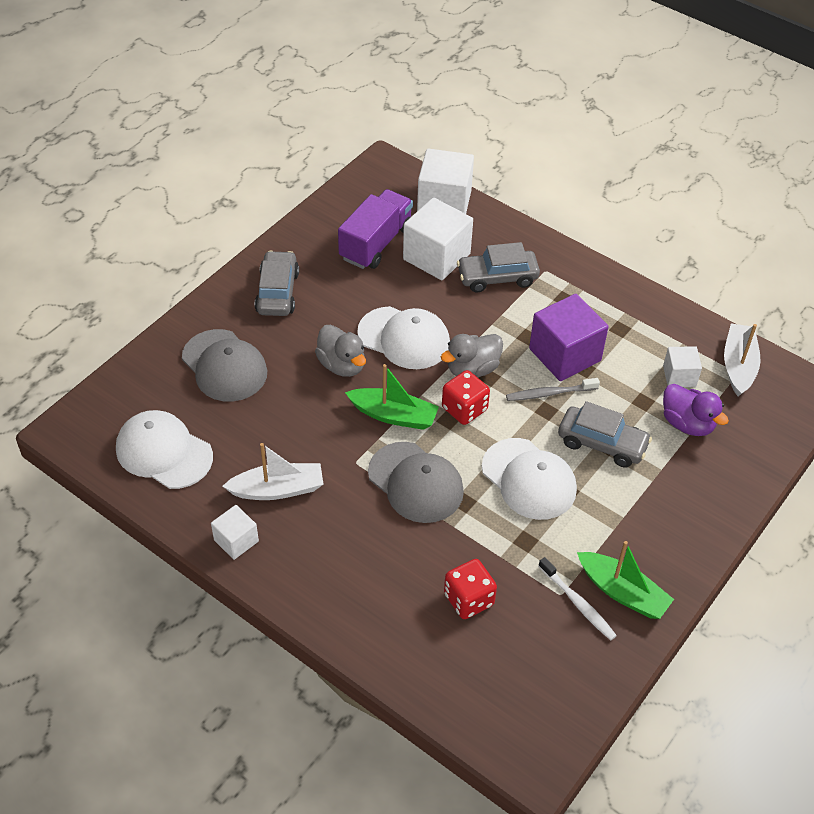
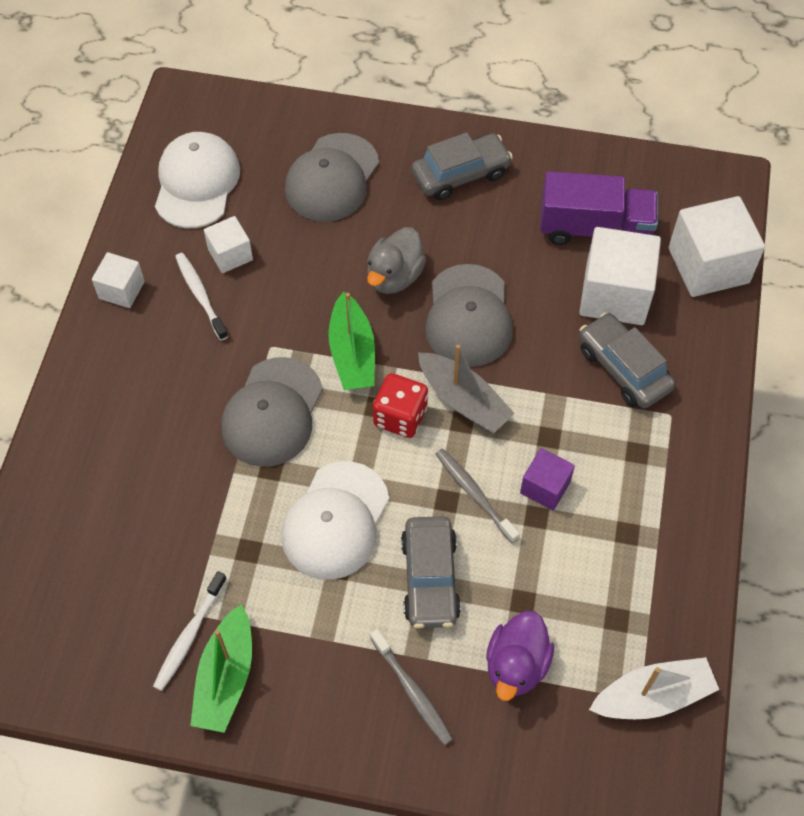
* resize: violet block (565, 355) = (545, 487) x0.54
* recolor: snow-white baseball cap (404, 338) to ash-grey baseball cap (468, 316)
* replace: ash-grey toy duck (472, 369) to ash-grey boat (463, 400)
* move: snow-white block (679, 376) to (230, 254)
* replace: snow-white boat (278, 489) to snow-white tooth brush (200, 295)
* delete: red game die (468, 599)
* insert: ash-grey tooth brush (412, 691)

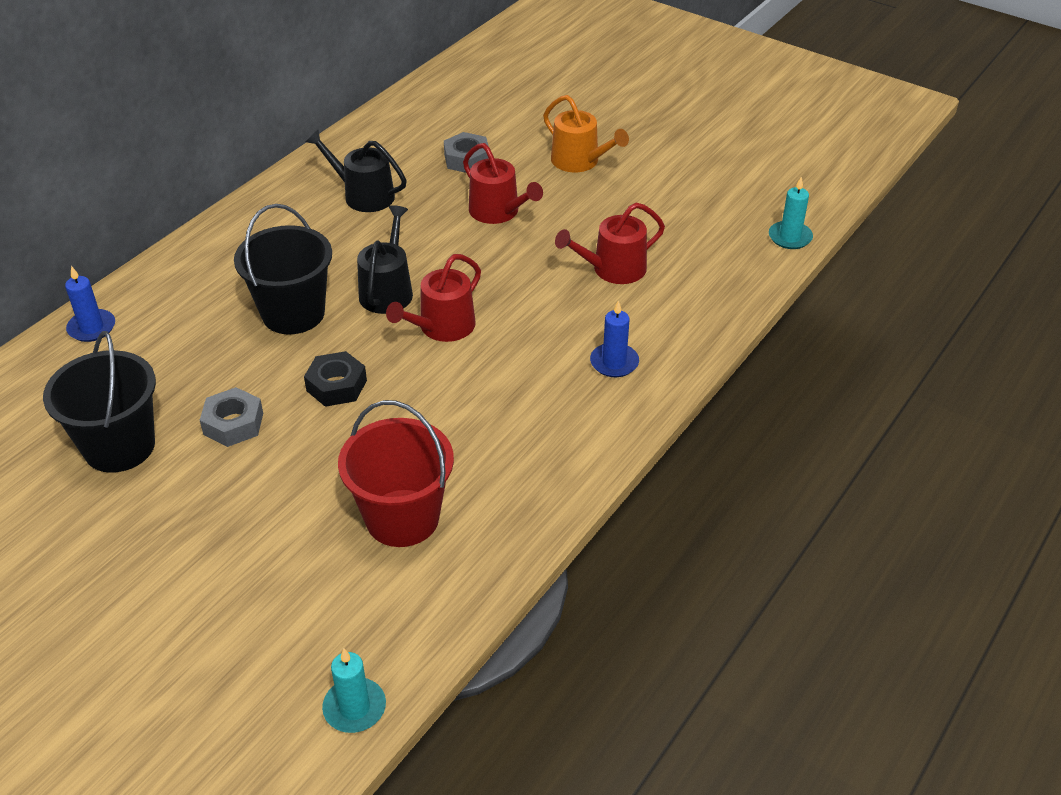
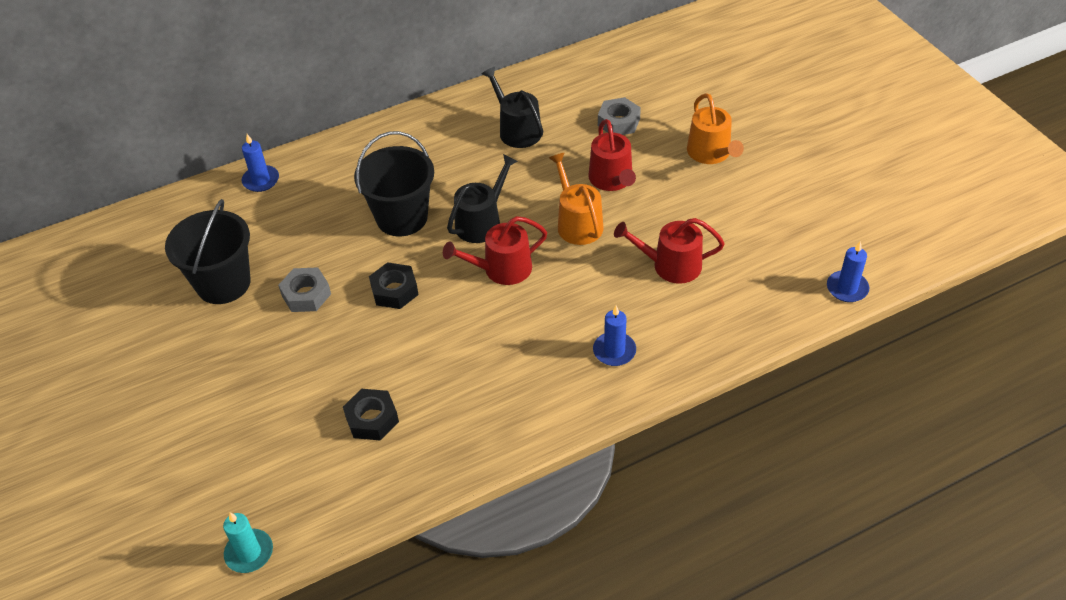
* recolor: aqua candle (790, 237) to cobalt candle (847, 288)
* replace: red pail (402, 518) to black nut (372, 419)
* insert: orange watering pot (577, 223)

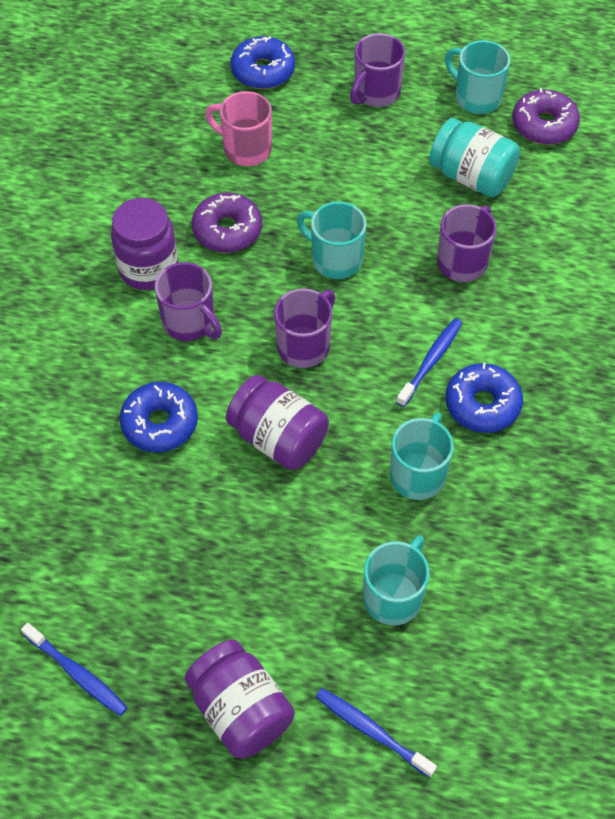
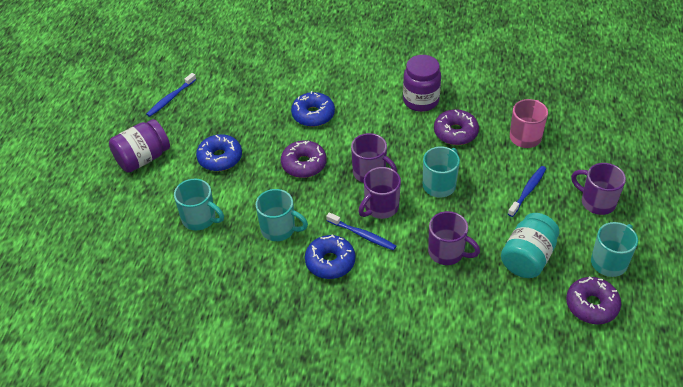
* move: cobalt donut (263, 71) to (220, 158)
* move: violet mug (190, 323) to (380, 207)
* replace: violet jam jar (278, 438) to violet donut (304, 164)
* move: cobalt tooth brush (371, 731) to (528, 191)

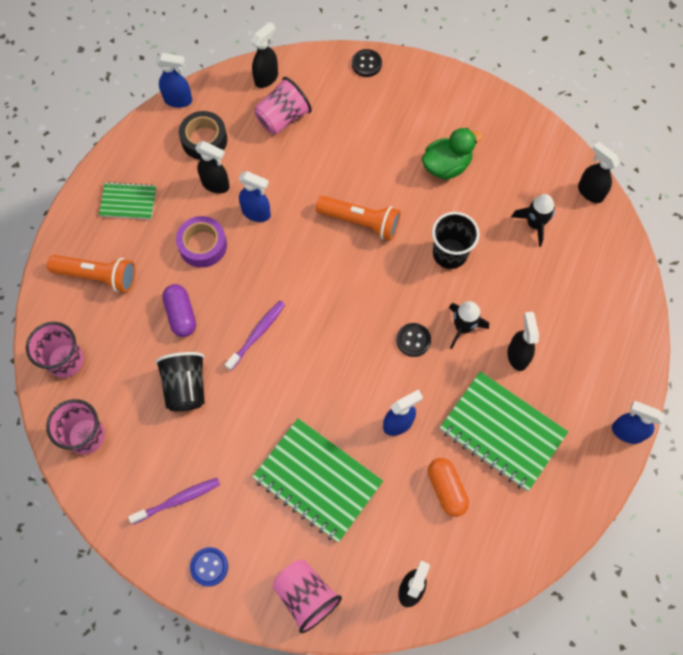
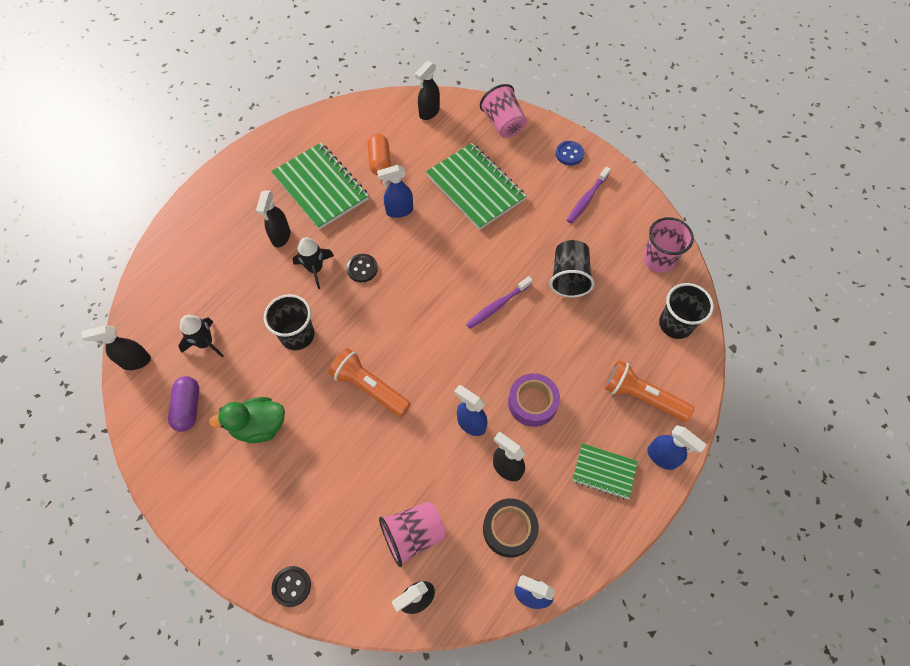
* rotate: black sprayer (590, 192) = (135, 361) 105 degrees clockwise
* move: violet capsule (181, 315) to (188, 407)
* recolor: pink cup (65, 360) to black cup (675, 324)
* move: cobalt sprayer (626, 432) to (662, 457)
* rotate: violet tooth brush (178, 500) = (587, 199) 45 degrees counterclockwise

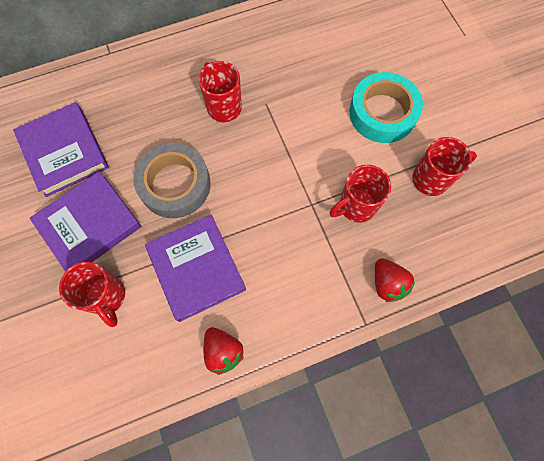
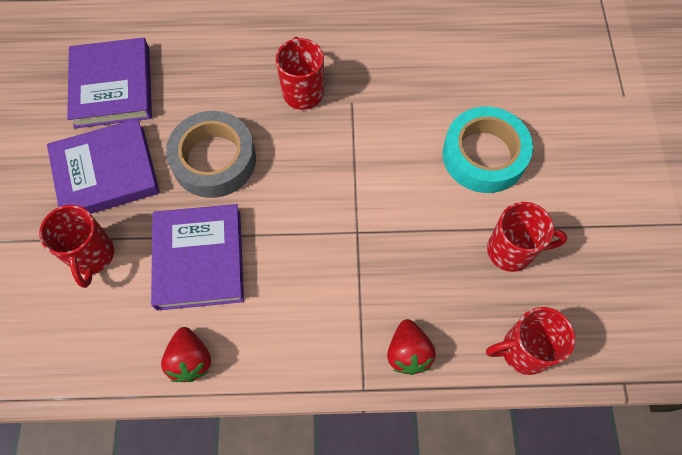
* move: red mug (356, 206) to (523, 351)

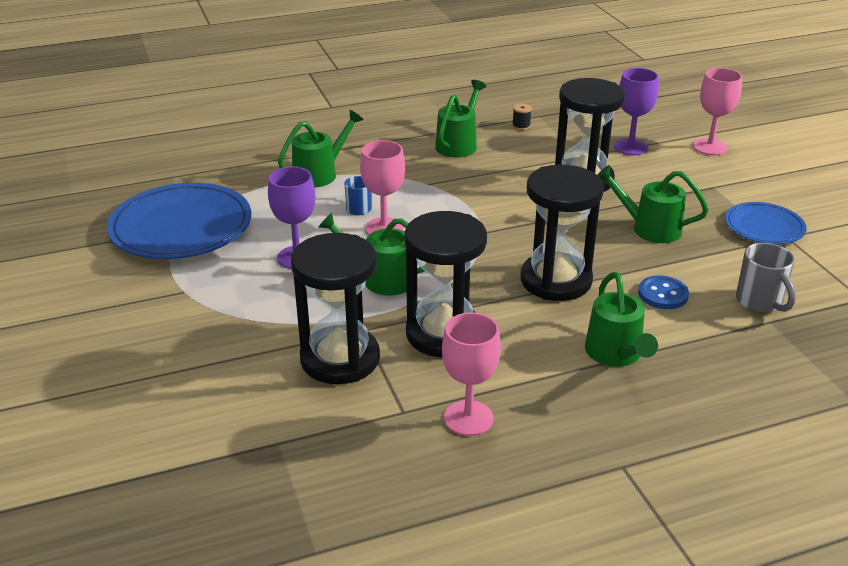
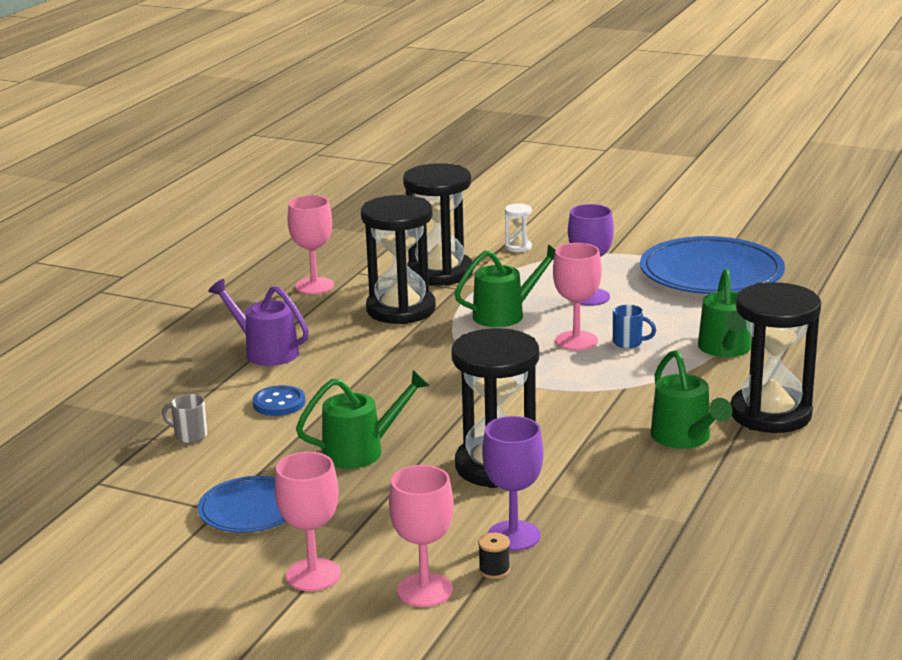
* move: black bobbin (521, 126) to (494, 570)
* move: black sand timer (556, 280) to (770, 414)
* resize: ash-grey mug (760, 302) = (190, 435) x0.65
* recolor: green watering pot (616, 355) to violet watering pot (265, 351)
* insert: snow-white sand timer (518, 247)
* insert: pink chalice (313, 575)

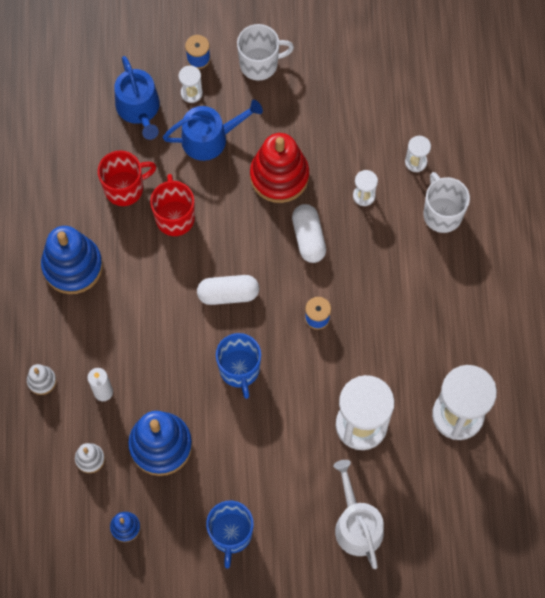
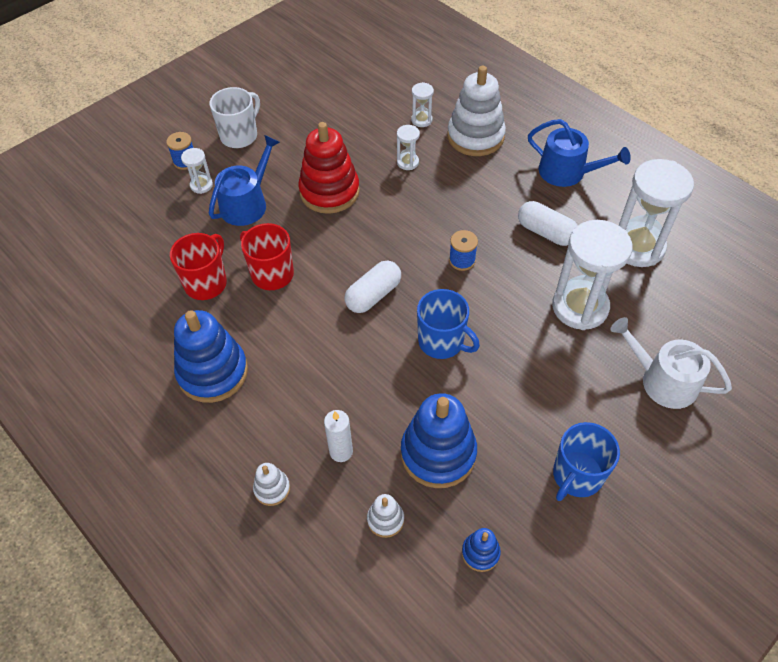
* move: cobalt watering pot (139, 109) to (567, 172)
* replace: snow-white mug (442, 214) to snow-white stacking rings (475, 136)
* move: snow-white capsule (308, 238) to (545, 232)
* rotate: cobalt mug (231, 534) = (577, 475) 75 degrees clockwise

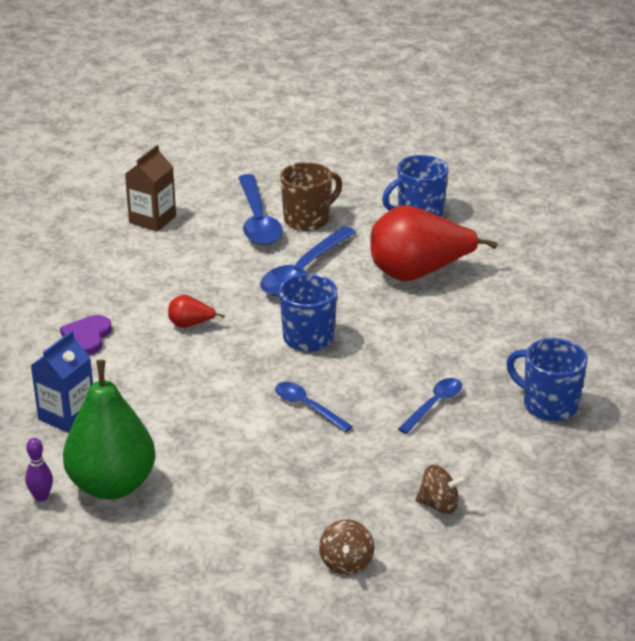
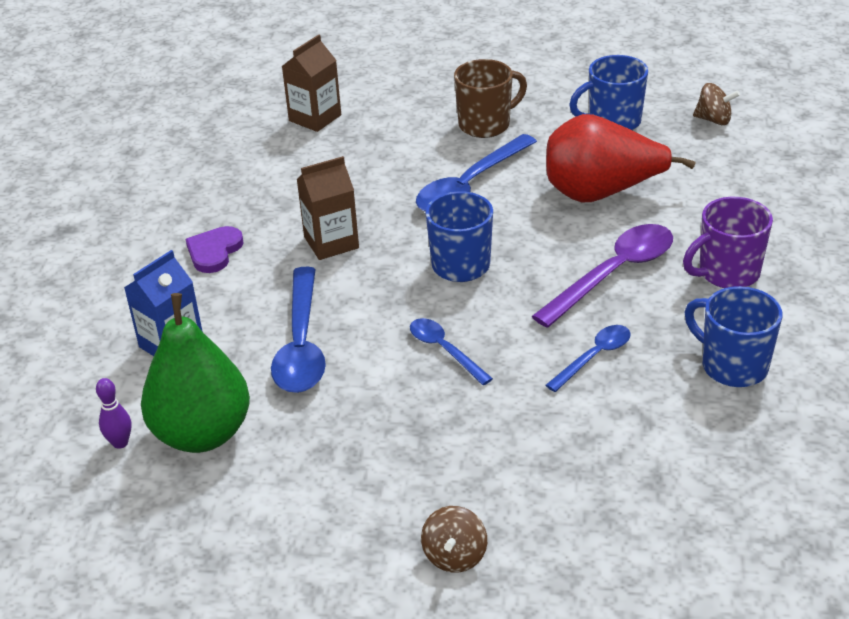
* move: cobalt tablespoon (258, 220) to (301, 344)
* replace: red toy pear (190, 325) to brown juice carton (331, 242)
* move: brown whirligig (439, 505) to (713, 120)
* insert: violet mug (727, 273)
* insert: violet tablespoon (613, 274)

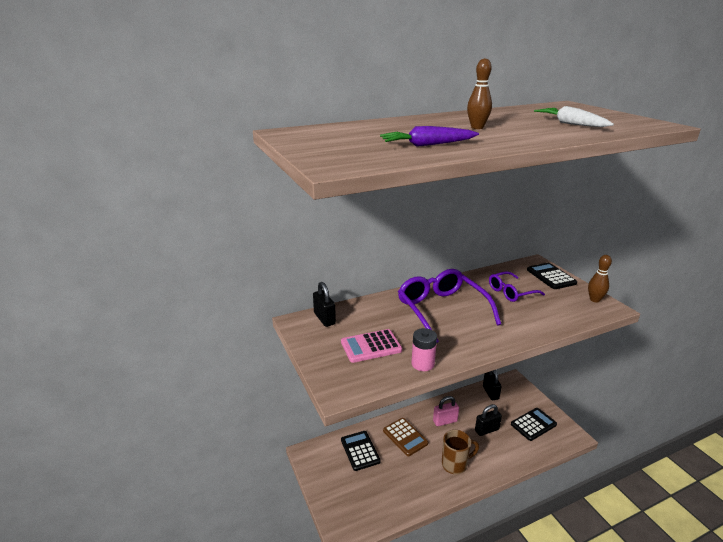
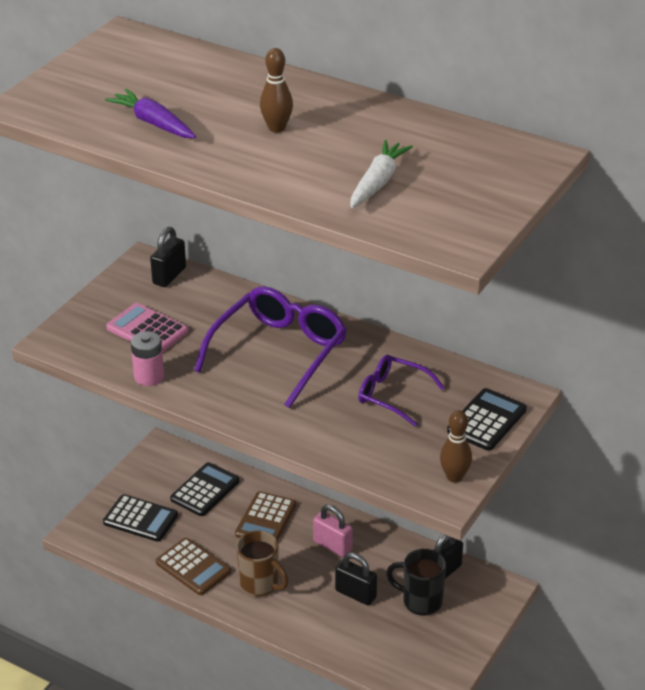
* move: black adding machine (533, 424) to (140, 519)
* insert: brown adding machine (193, 567)
* insert: black mug (420, 601)

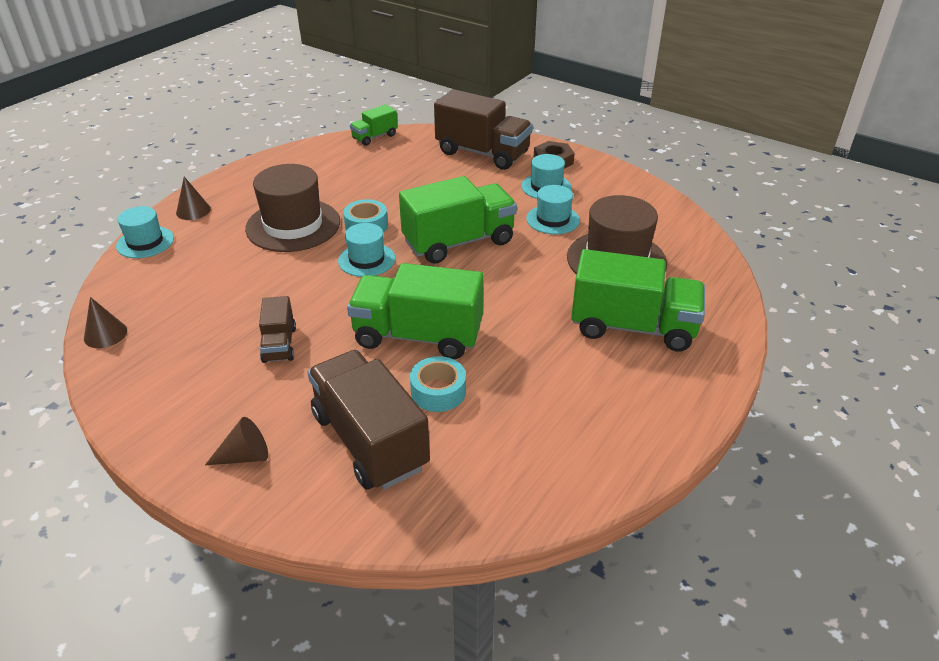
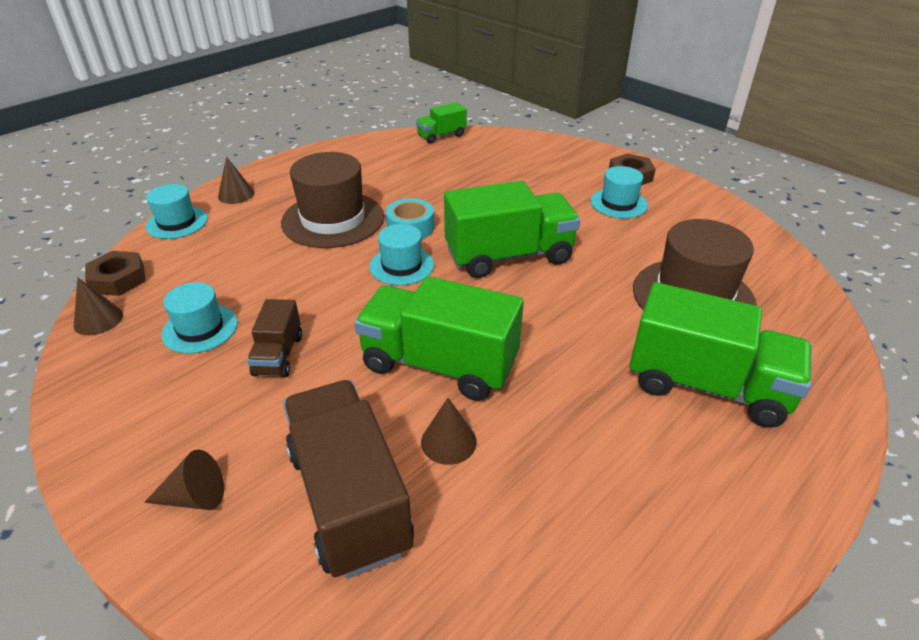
* delete: brown lorry (482, 153)
* move: aqua hat (553, 219) to (200, 328)
* replace: aqua roll of tape (438, 391) to brown cone (448, 441)
* insert: brown nut (118, 279)

